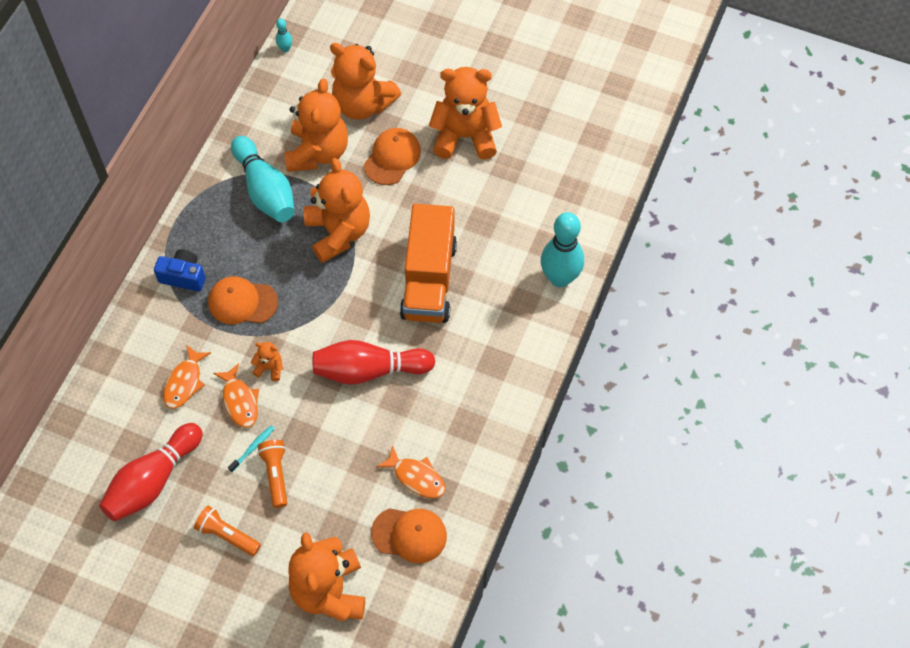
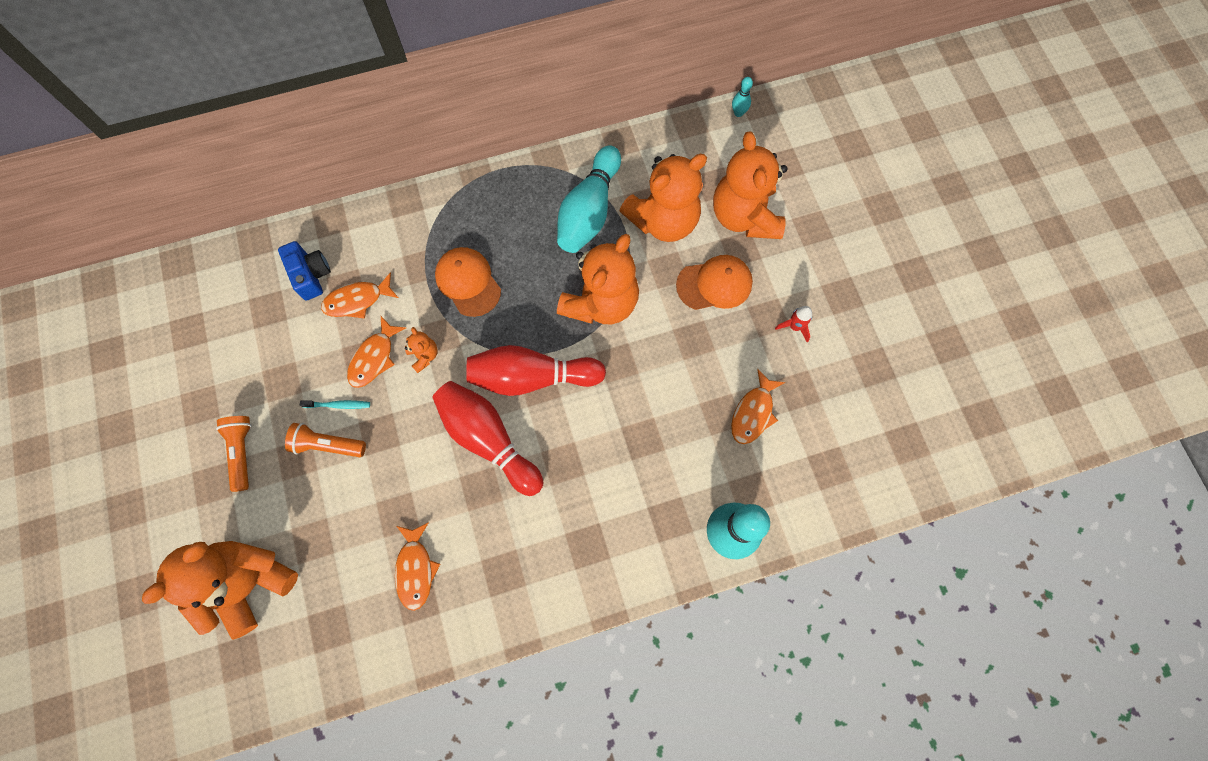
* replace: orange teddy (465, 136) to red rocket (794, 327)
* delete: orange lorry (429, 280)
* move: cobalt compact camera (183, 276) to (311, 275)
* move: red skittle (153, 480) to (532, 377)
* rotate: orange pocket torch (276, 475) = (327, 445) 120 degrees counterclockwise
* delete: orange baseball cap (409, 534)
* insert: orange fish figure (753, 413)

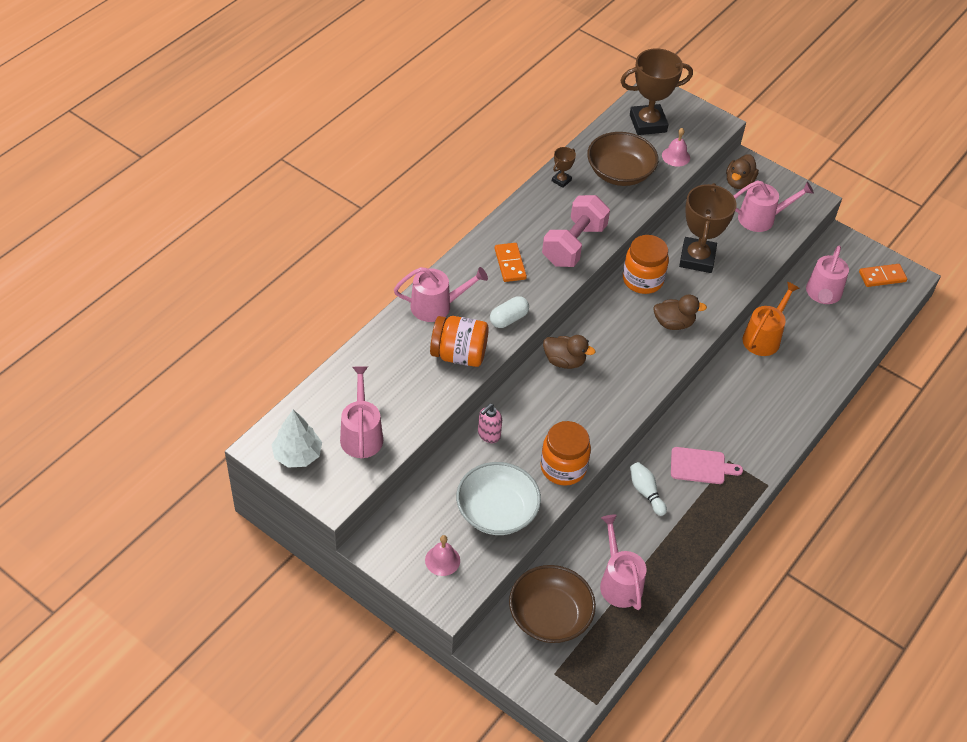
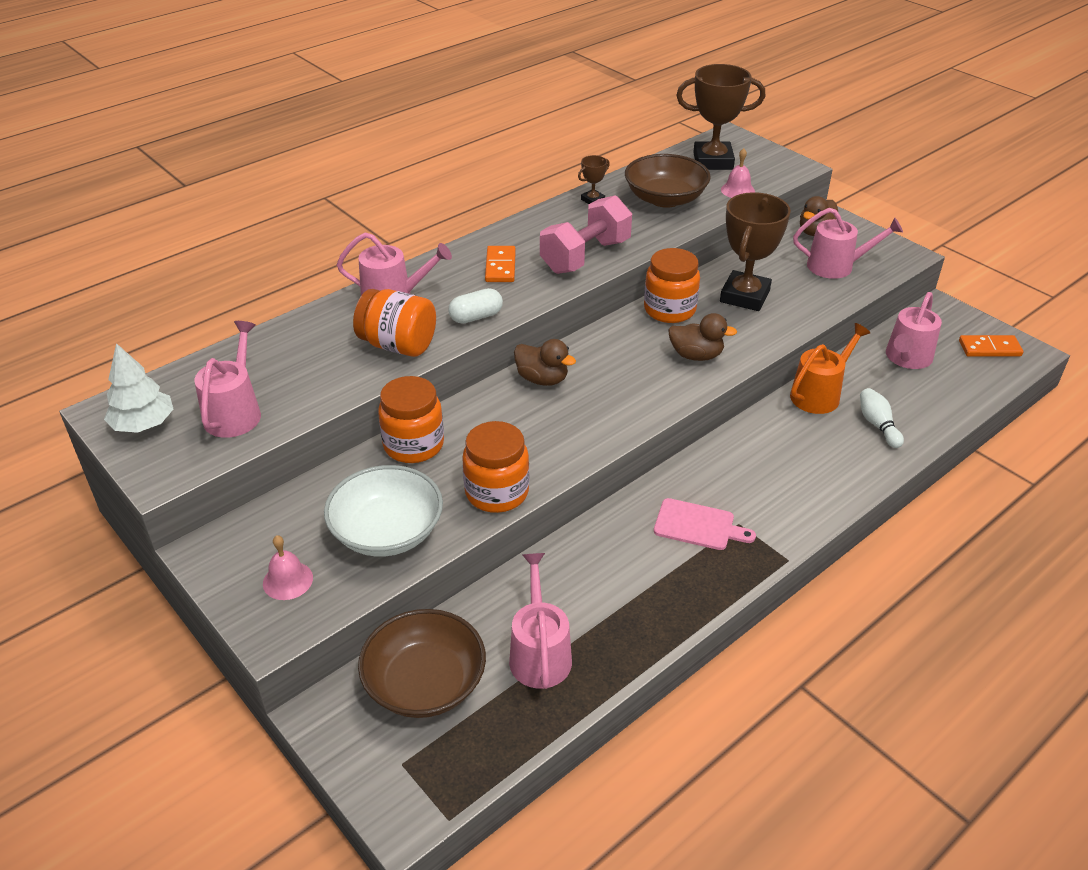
* replace: pink soap pump (488, 435) to orange jam jar (413, 445)
* move: snow-white skittle (646, 492) to (877, 425)

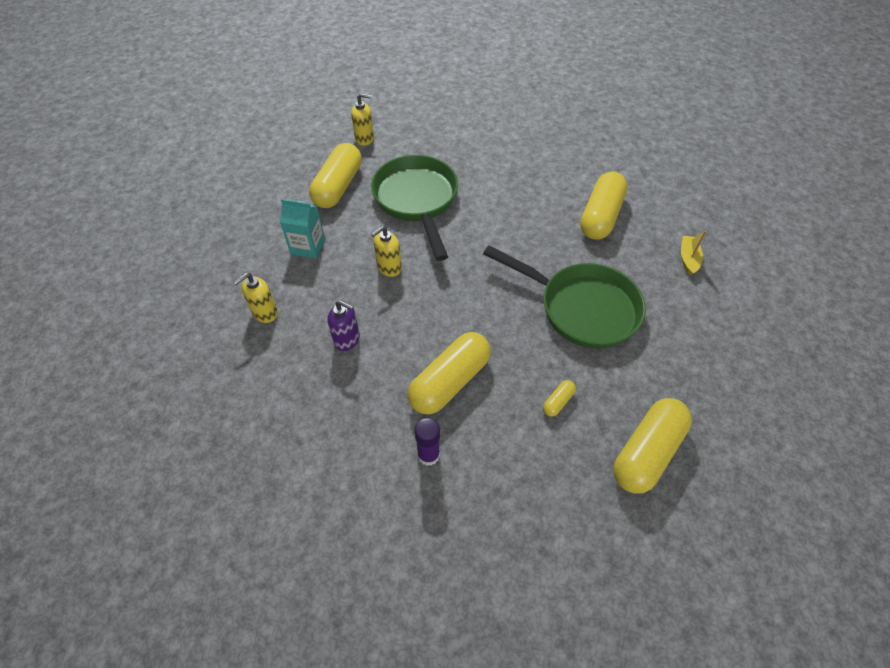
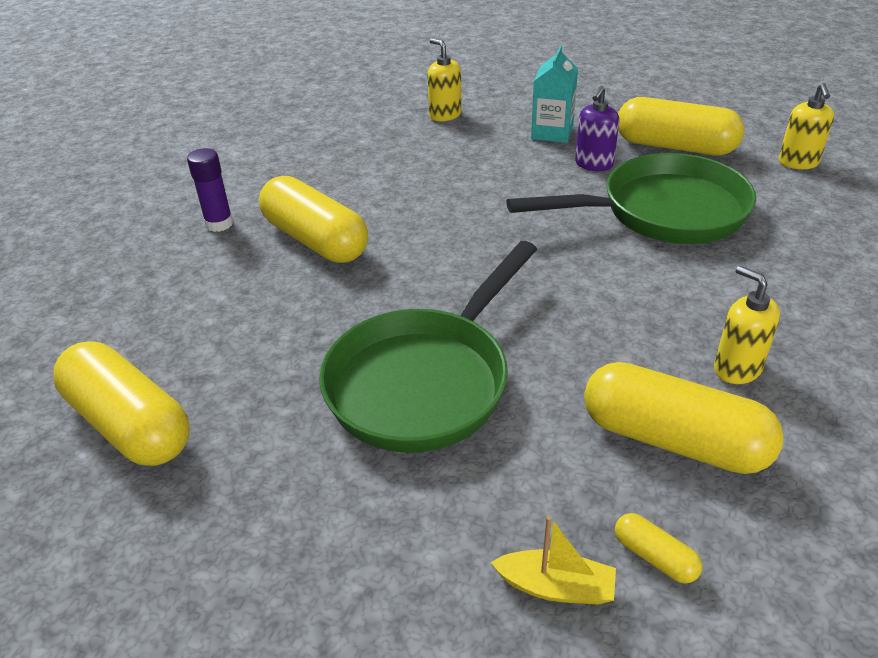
* move: yellow soap pump (389, 268) to (737, 368)
* move: violet soap pump (347, 339) to (593, 164)
* move: yellow capsule (558, 402) to (654, 557)

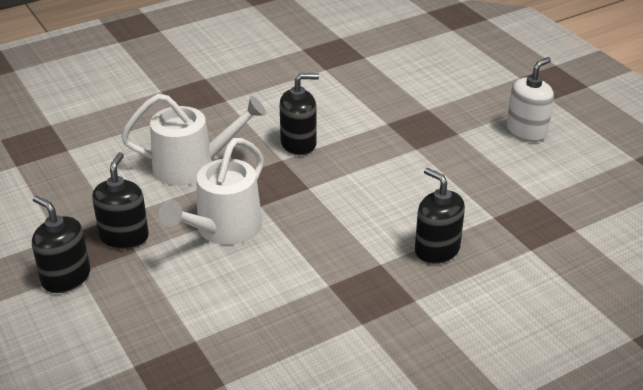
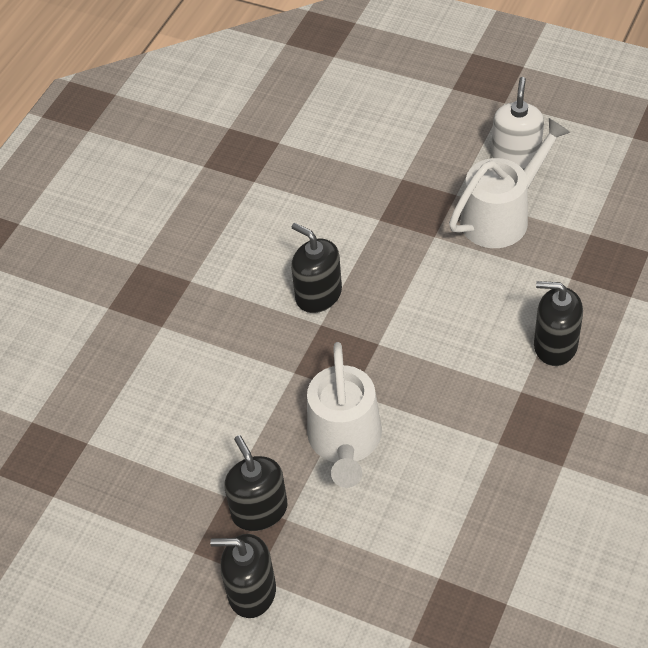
* rotate: black soap pump (298, 144) = (318, 295) 90 degrees counterclockwise
* move: snow-white watering pot (193, 166) to (501, 216)

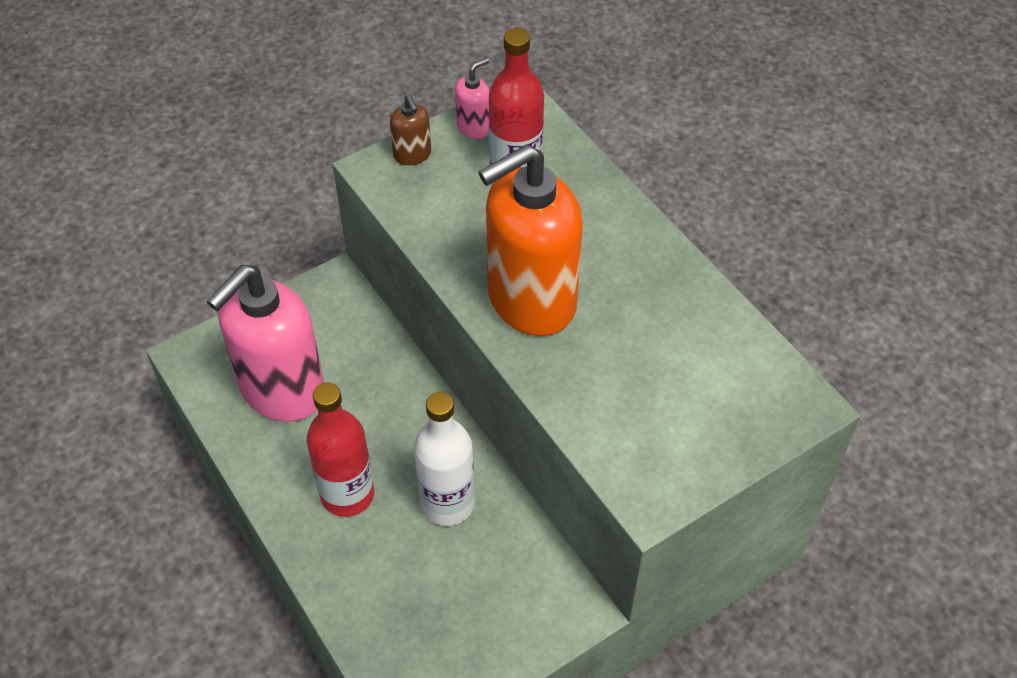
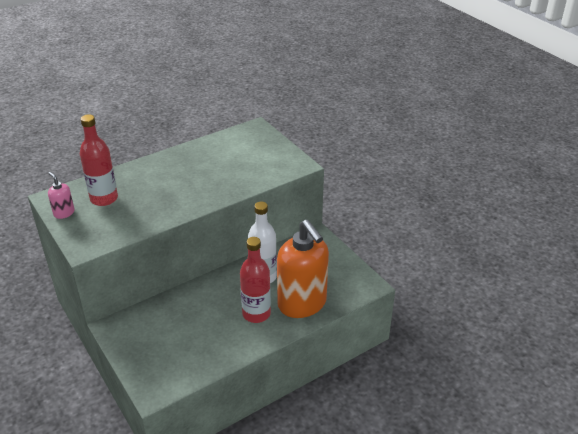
* delete: brown soap pump (412, 155)
* move: orange soap pump (530, 301) to (302, 304)
* delete: pink soap pump (282, 391)

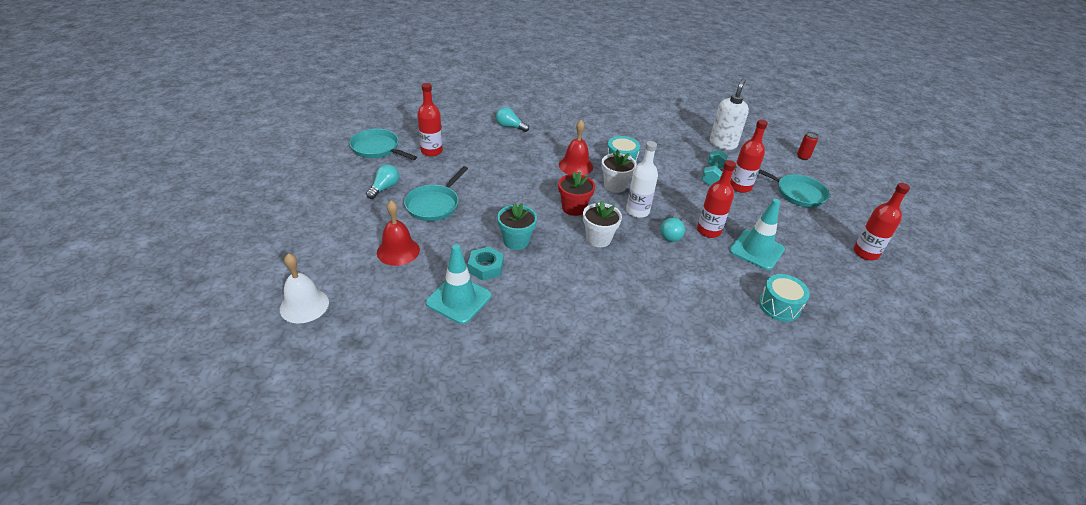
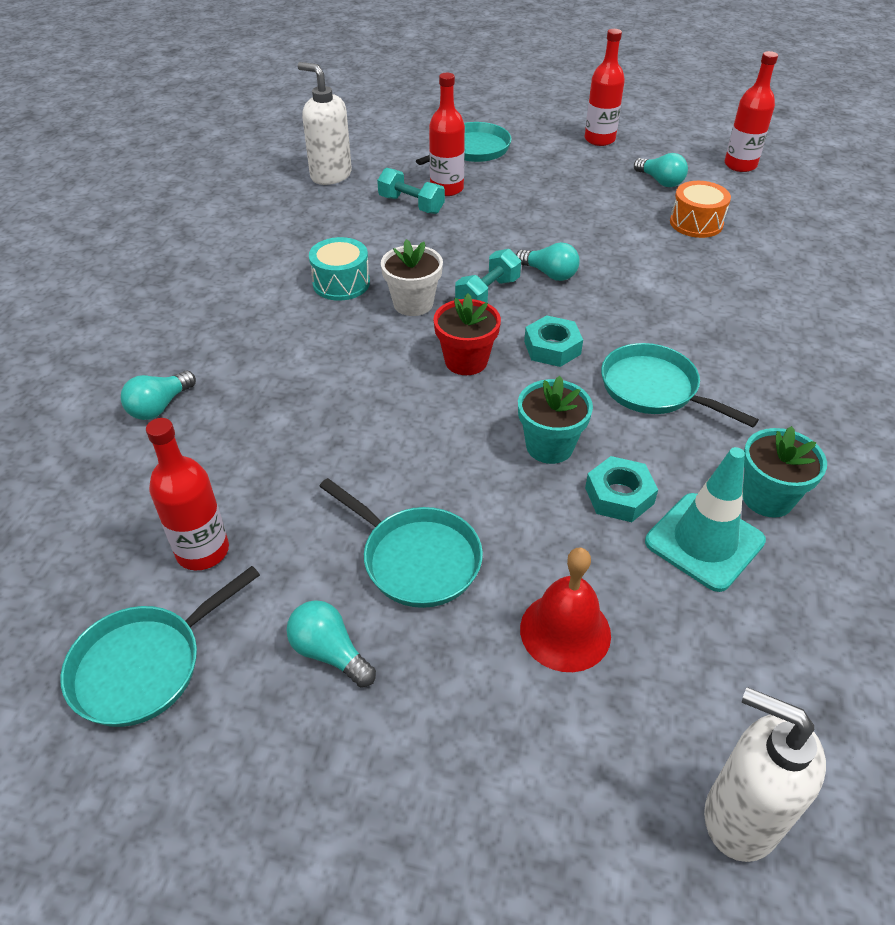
* delete: red hand bell (575, 166)
* delete: red tin (803, 157)
* replace: snow-white drink bottle (637, 211) to aqua free weight (487, 294)
* move: red drink bottle (708, 231) to (740, 165)
* delete: aqua traffic cone (756, 250)
* replace: snow-white flower pot (598, 239) to aqua nut (552, 348)
* replace: snow-white hand bell (304, 305) to snow-white soap pump (740, 817)
* recolor: aqua drum (779, 306) to orange drum (696, 223)
* insert: aqua light bulb (660, 181)
* insert: aqua pan (654, 389)
* insert: aqua flower pot (767, 498)

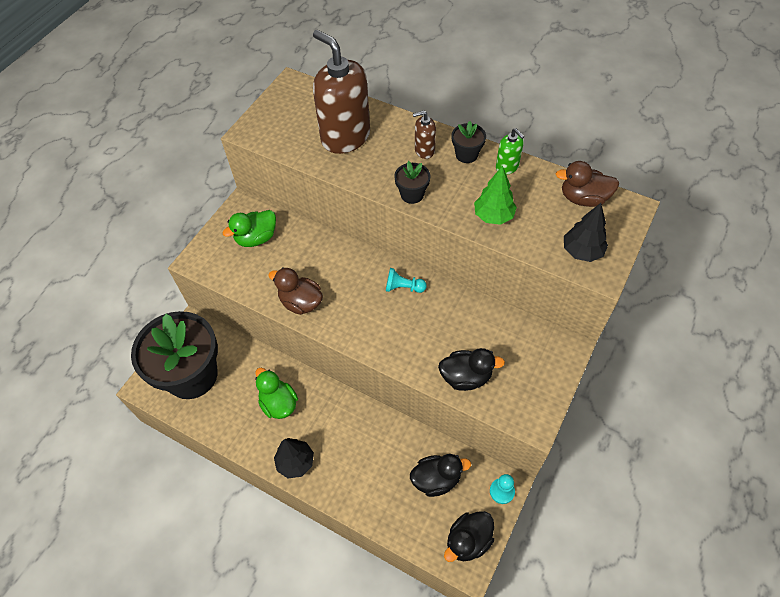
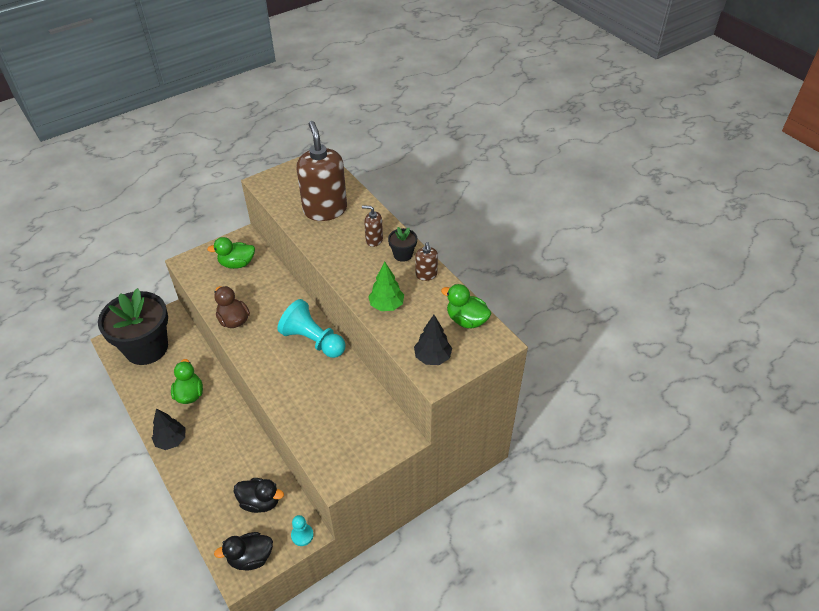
* recolor: green soap pump (507, 167) to brown soap pump (426, 275)
* delete: black flower pot (412, 194)
* recolor: brown toy duck (583, 198) to green toy duck (466, 320)
* resize: aqua pawn (403, 287) = (313, 340) x1.98
* delete: black toy duck (466, 377)

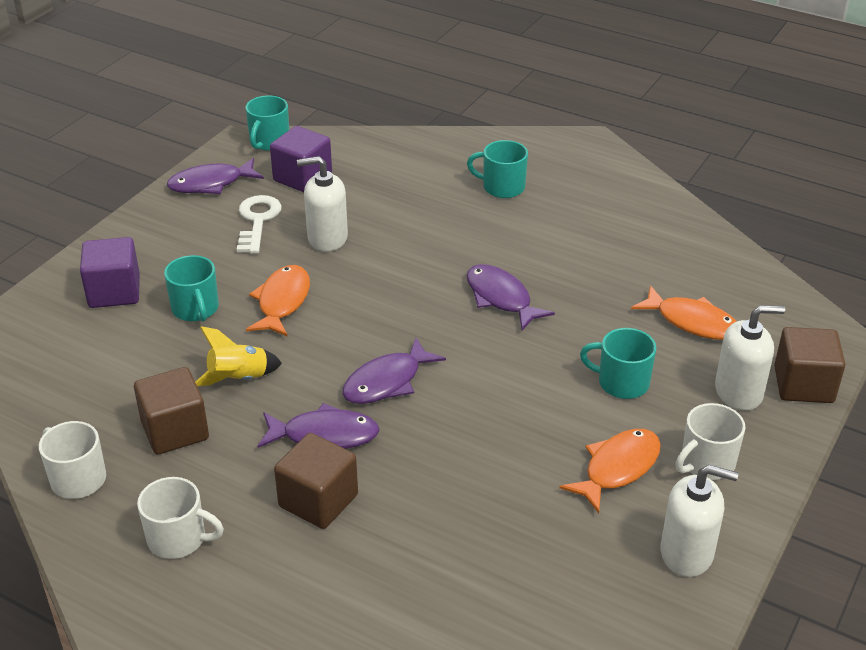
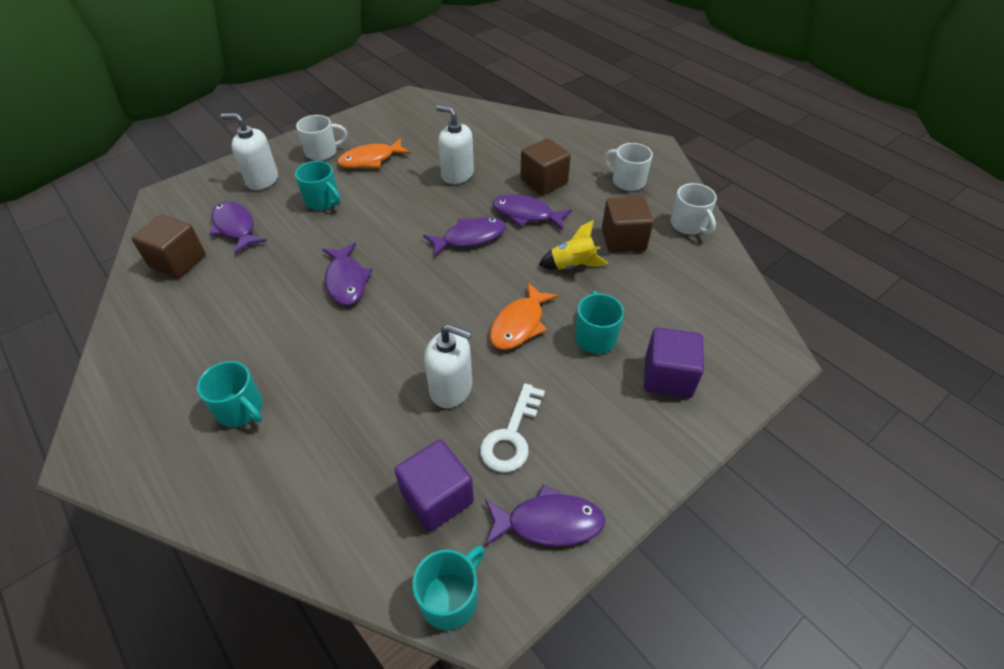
* recolor: orange fish figure (692, 322) to violet fish figure (235, 227)
* move: brown block (803, 385) to (178, 261)
* move: snow-white soap pump (687, 553) to (457, 174)

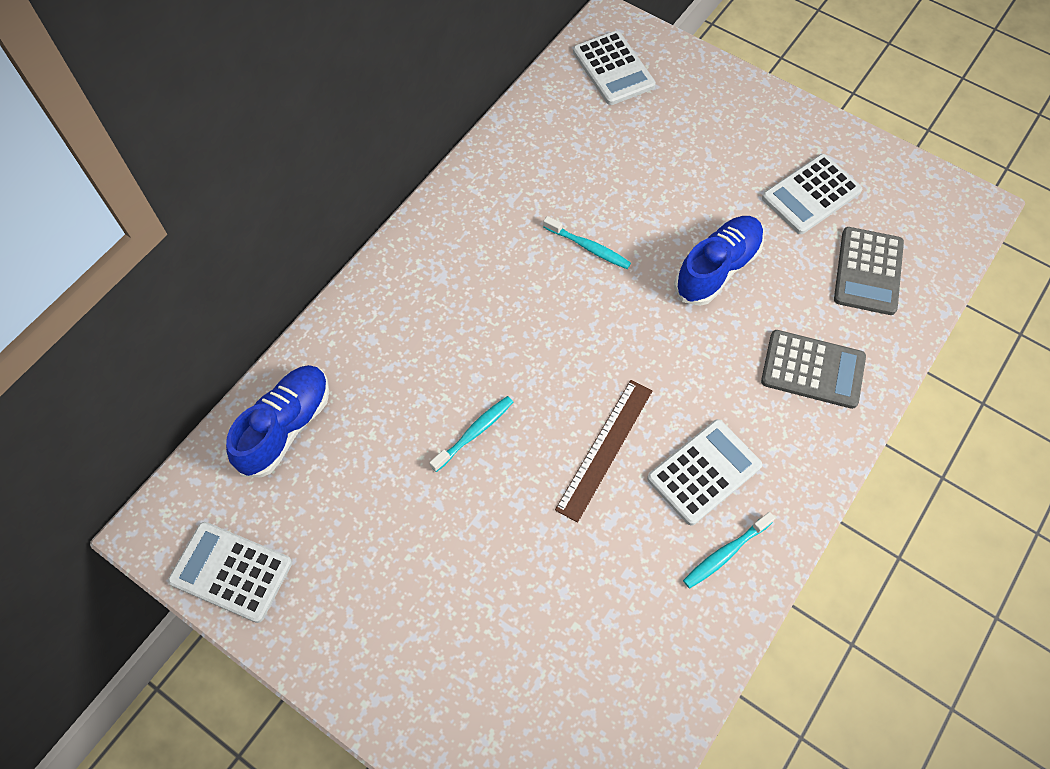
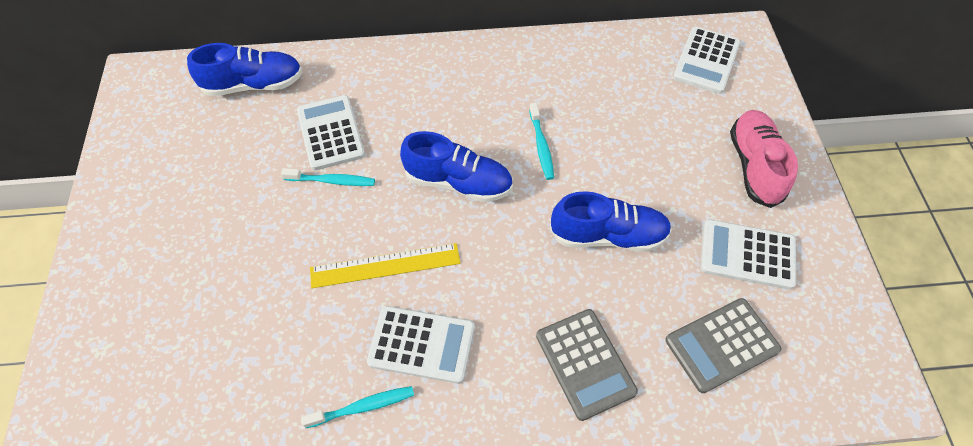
* recolor: brown straightedge (605, 449) to yellow straightedge (385, 265)
* rotate: aqua tooth brush (725, 553) = (363, 407) 150 degrees clockwise
* move: snow-white adding machine (231, 572) to (330, 133)
* insert: pink shoe (754, 166)
* insert: cobalt shoe (458, 182)

